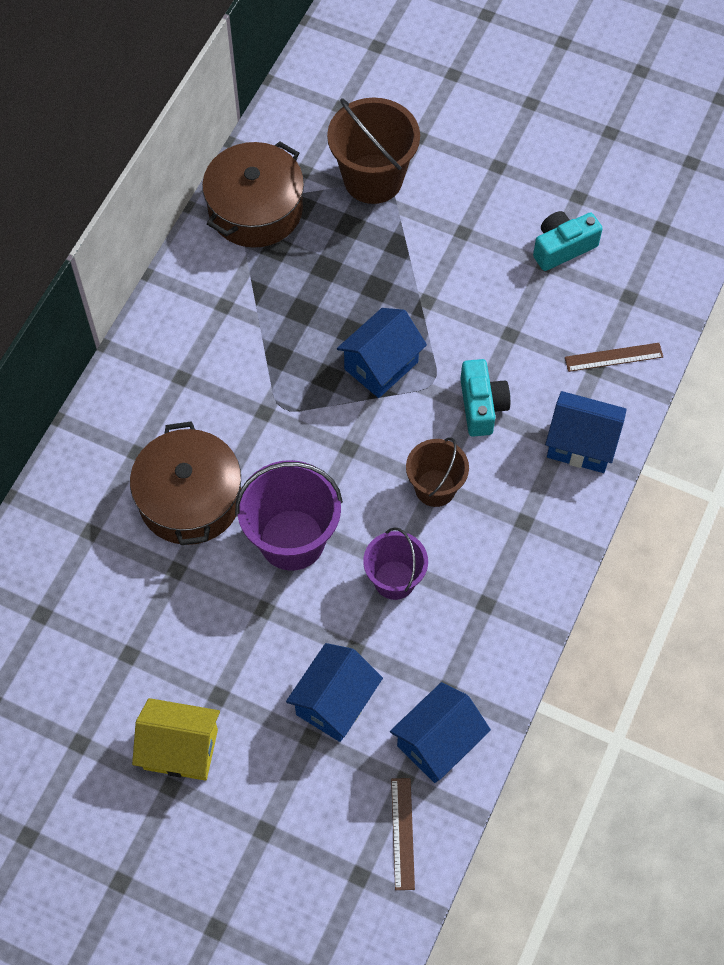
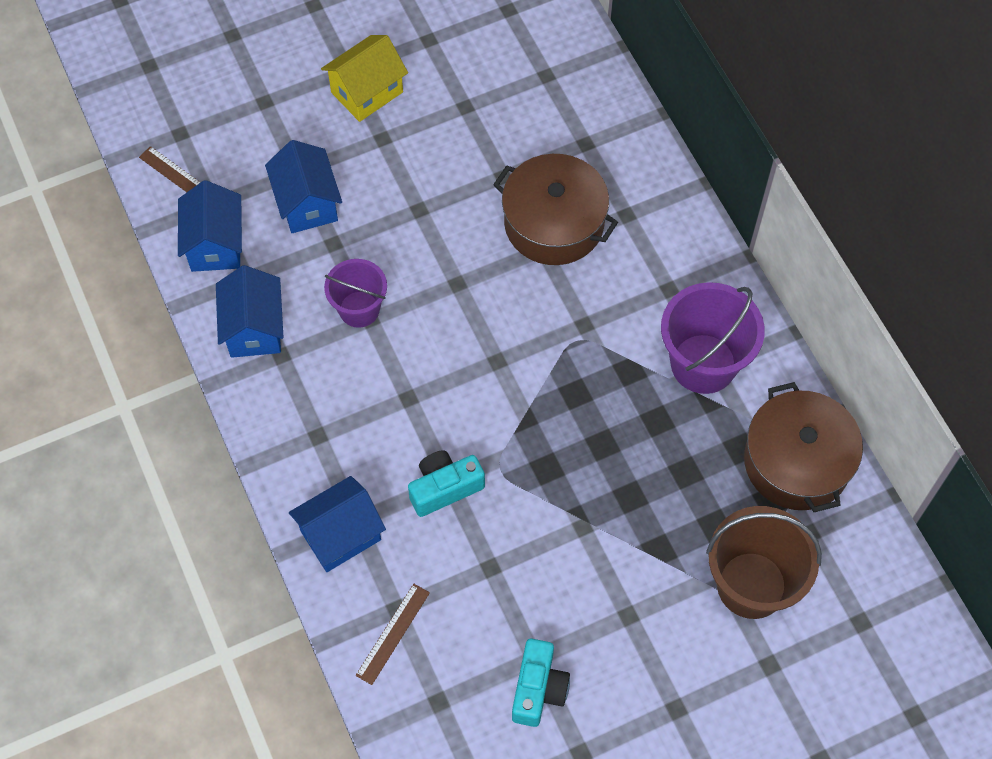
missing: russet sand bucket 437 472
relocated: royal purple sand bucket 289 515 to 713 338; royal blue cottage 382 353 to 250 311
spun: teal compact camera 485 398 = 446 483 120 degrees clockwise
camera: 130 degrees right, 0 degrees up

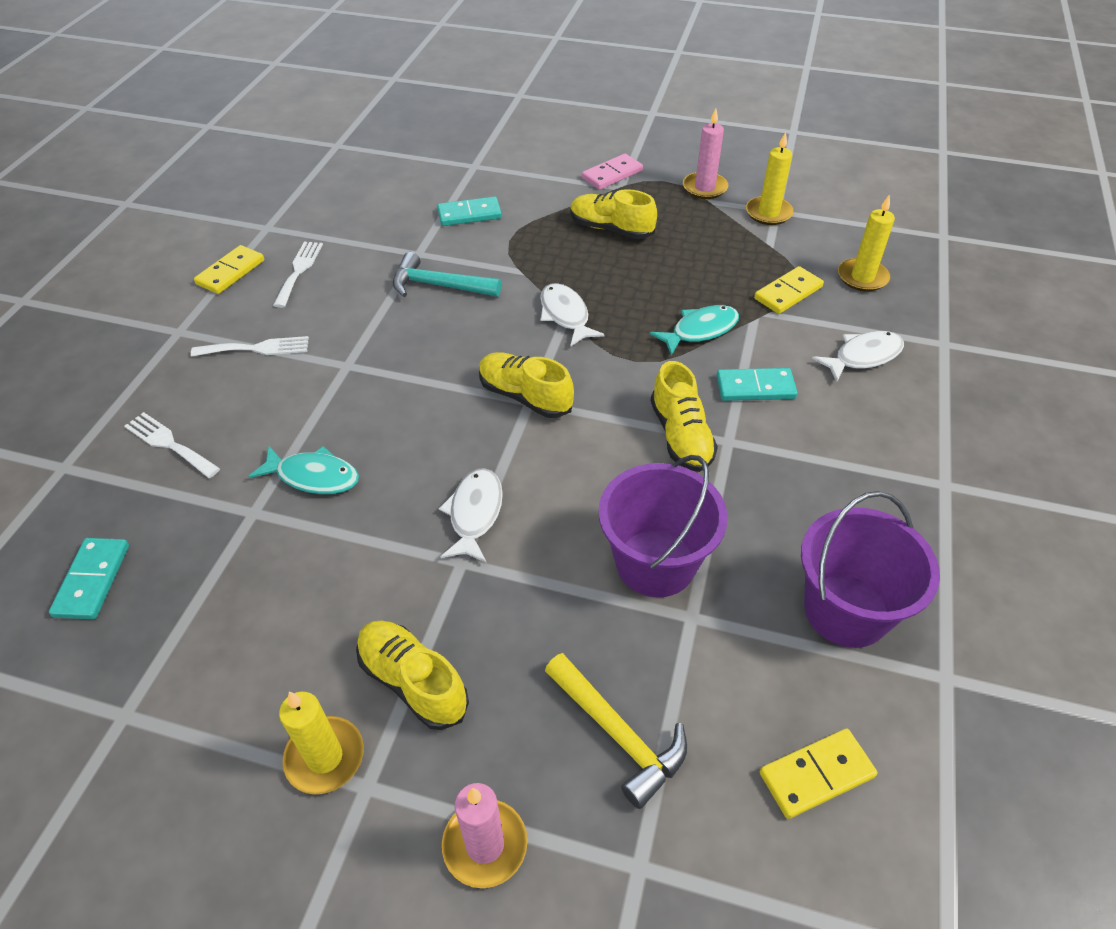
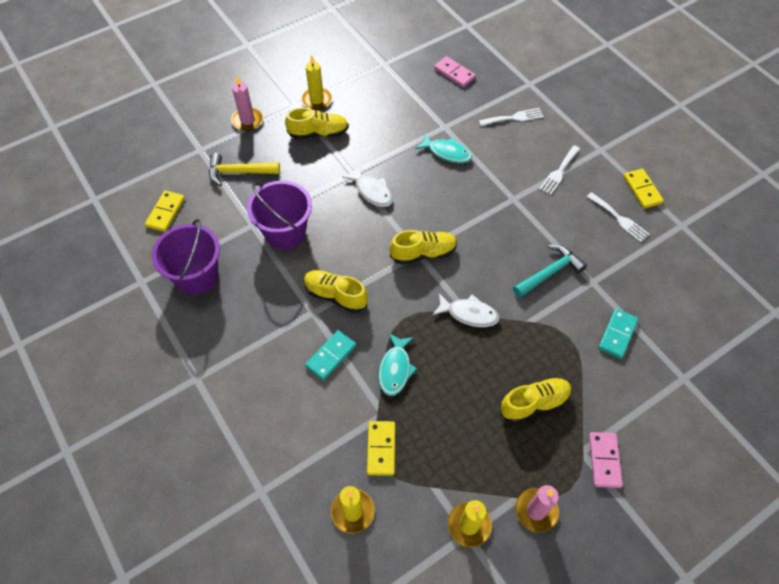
missing: pure white fish figure 858 356
colour: teal domino piece 89 578 to pink domino piece 455 71
spun: teal fish figure 303 470 = 443 148 120 degrees counterclockwise
camera: 130 degrees right, 10 degrees up

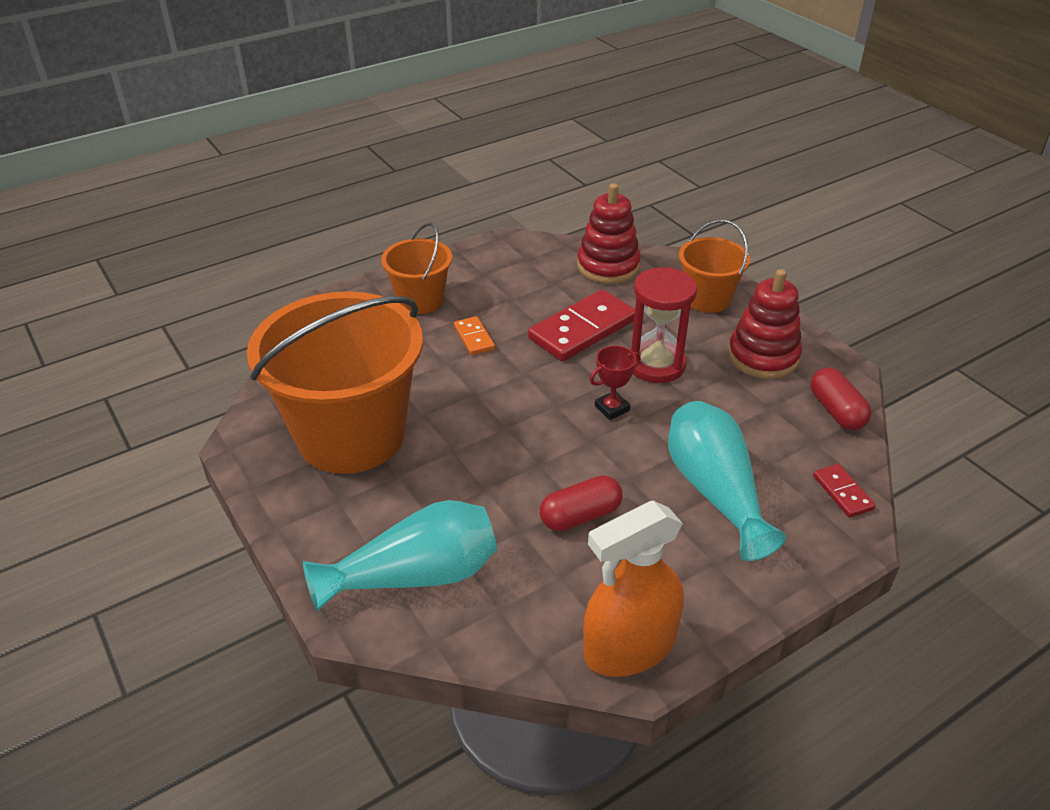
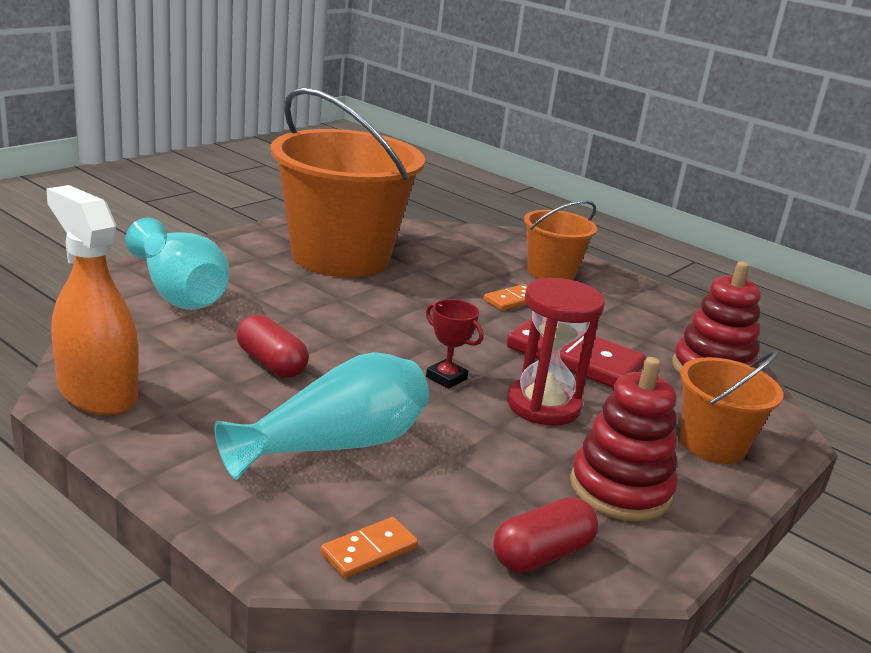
colour: red domino piece 844 491 to bright orange domino piece 369 547
camera: 70 degrees right, 15 degrees down

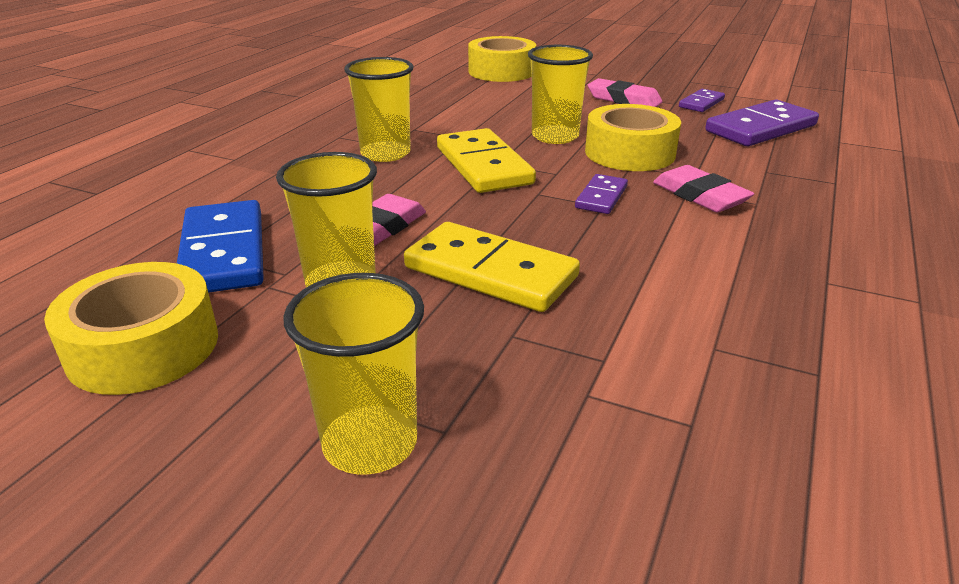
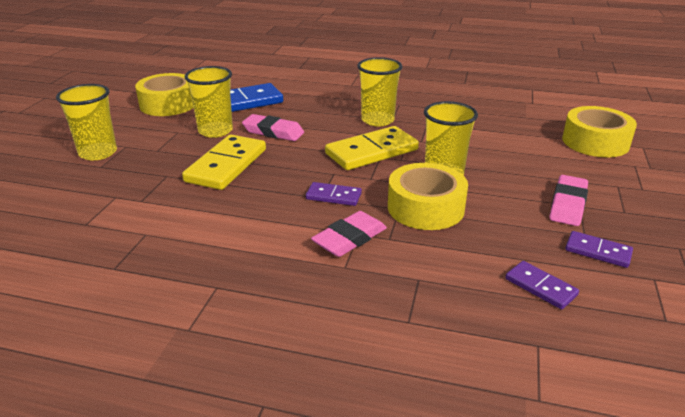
size: royal purple domino piece 762 123 = 542 285 x0.53
camera: 80 degrees right, 0 degrees up

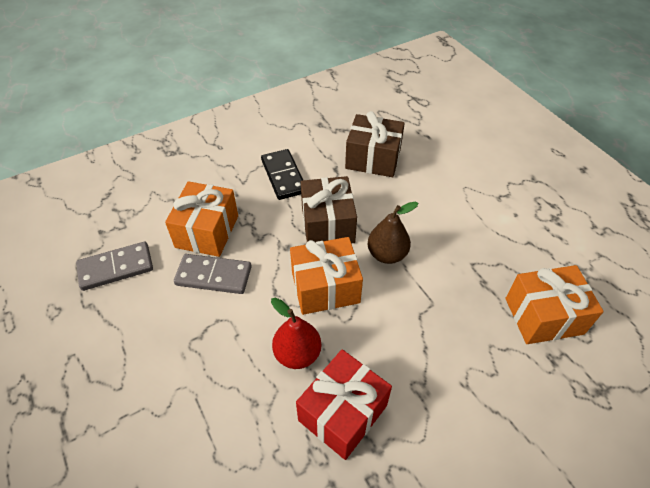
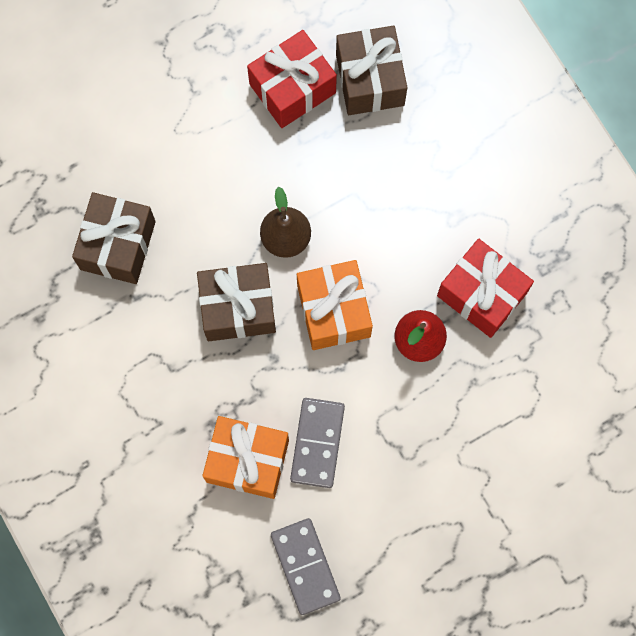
missing: jet-black domino piece 282 174
appeared: red present 292 79
colour: bright orange present 554 304 to russet present 371 70
camera: 90 degrees left, 25 degrees up

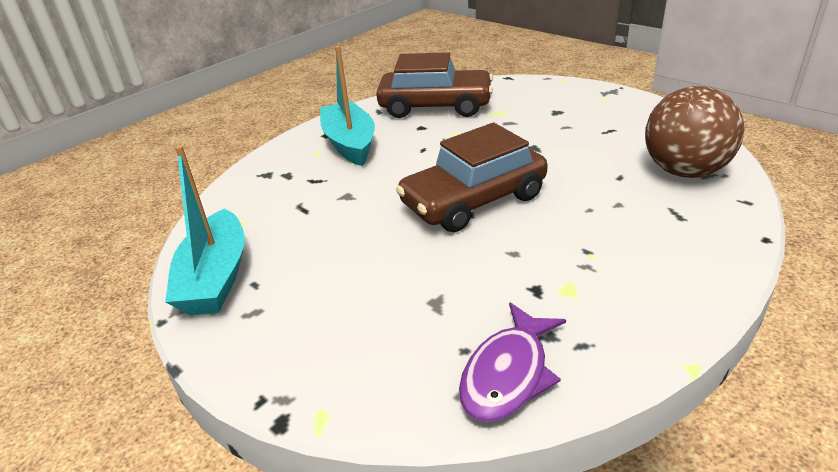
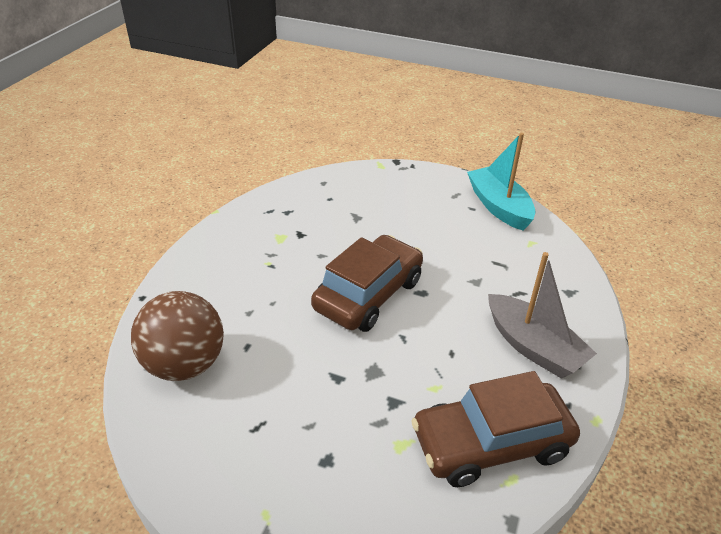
missing: royal purple fish figure 512 362
colour: teal boat 347 106 to ash-grey boat 542 315
camera: 155 degrees right, 5 degrees up

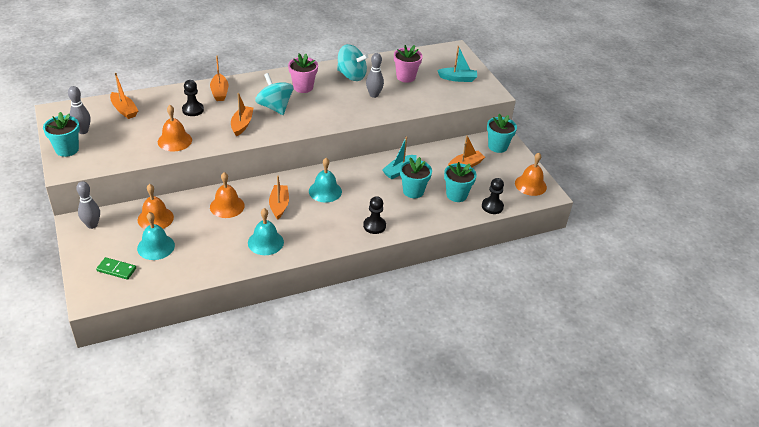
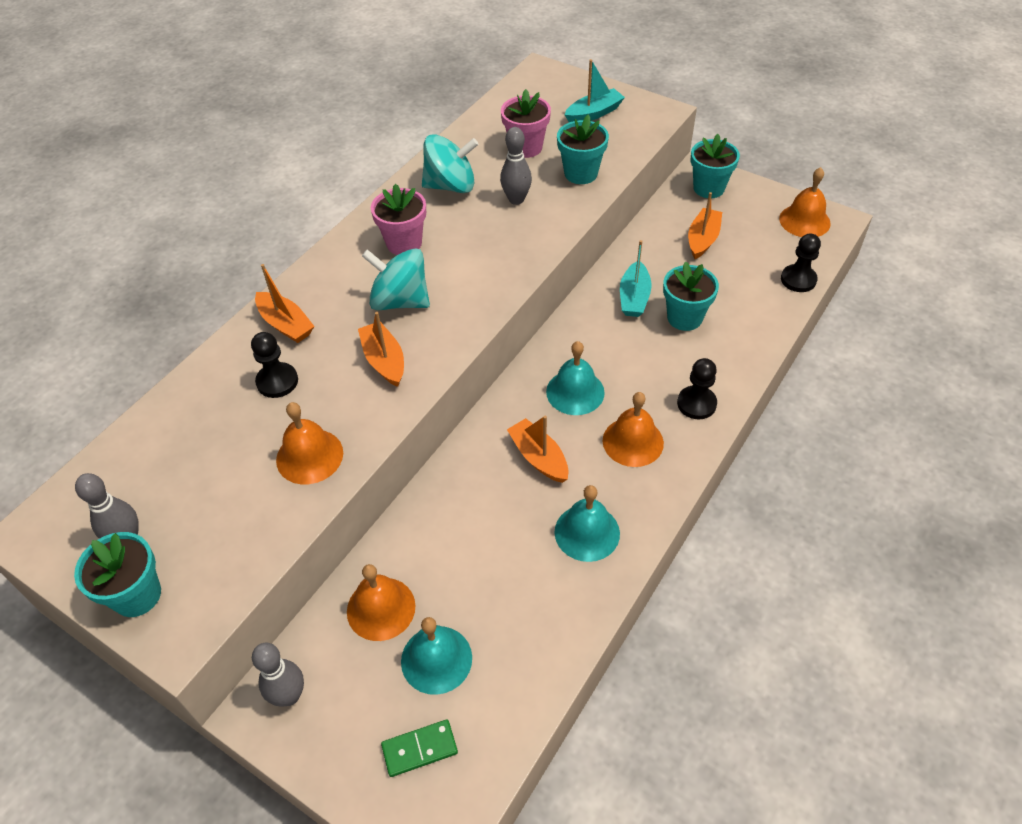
missing: bright orange boat 124 96
relocated: bright orange school bell 227 195 to 633 429; teal potted plant 460 182 to 583 149
camera: 30 degrees left, 10 degrees up

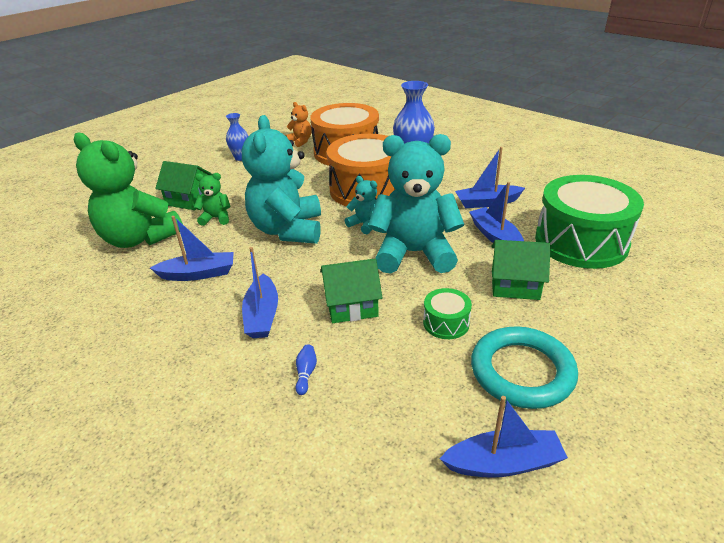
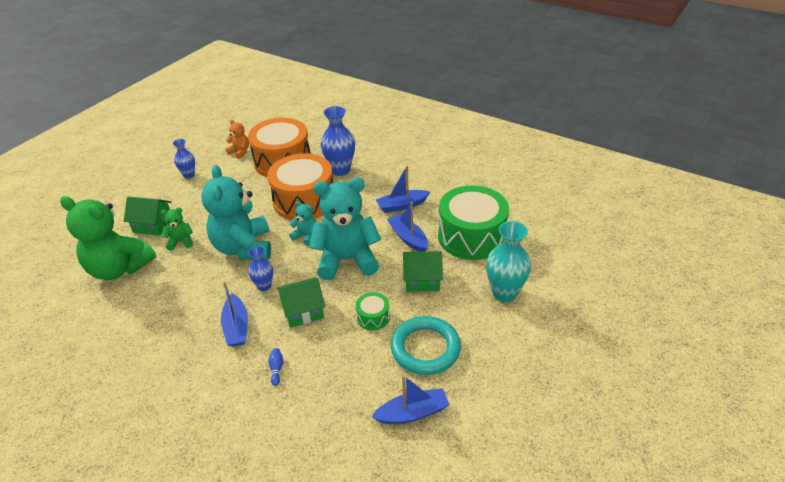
missing: royal blue boat 192 248
appeared: royal blue tall vase 260 268; teal tall vase 508 261
camera: 10 degrees left, 5 degrees up

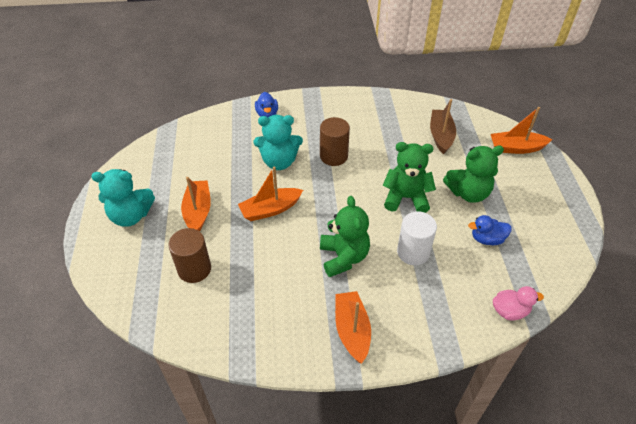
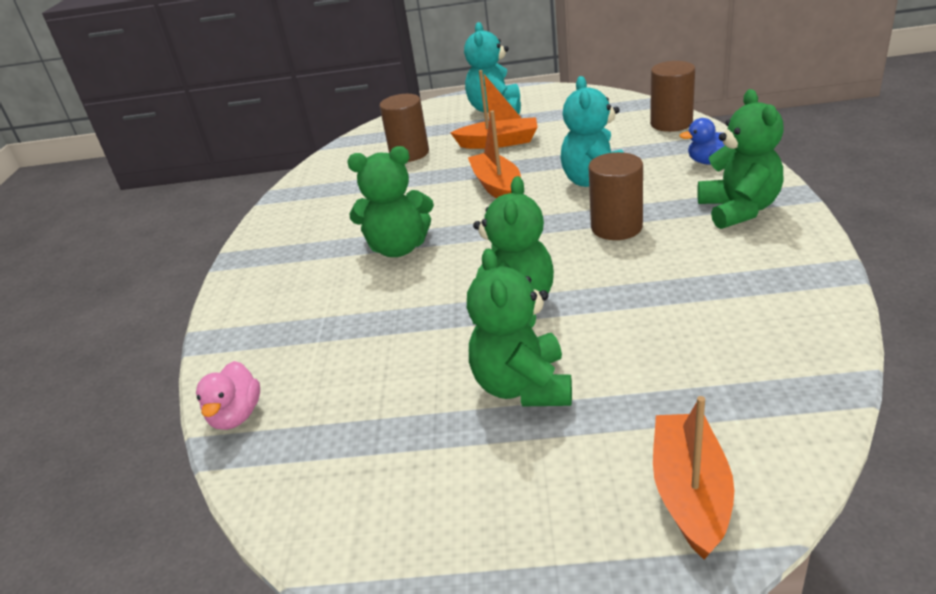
missing: bright orange boat 353 327; pure white solid cylinder 417 238; russet boat 443 126; royal blue toy duck 490 230
appeared: russet solid cylinder 672 96; green stuffed bear 740 159
camera: 100 degrees right, 15 degrees down

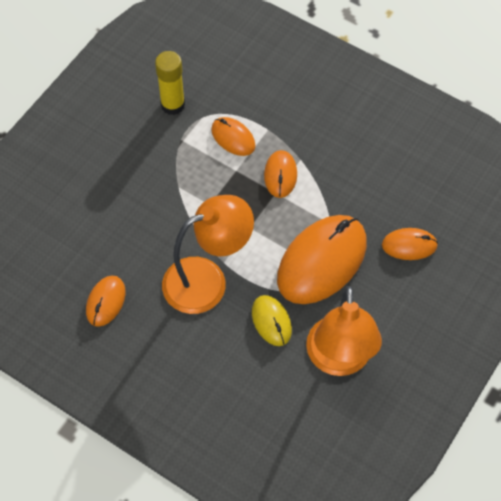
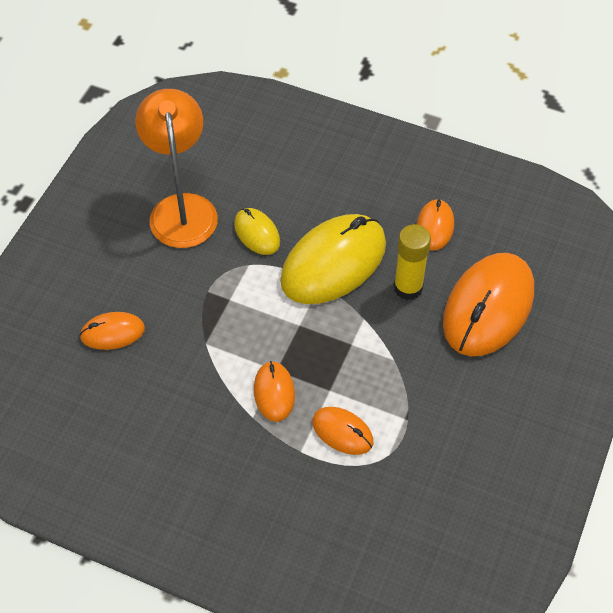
relocated: yellow stick of glue 170 83 to 412 262; bright orange mouse 322 259 to 488 304
exchanged: bright orange desk lamp 208 254 to yellow mouse 333 259
camera: 170 degrees right, 5 degrees down

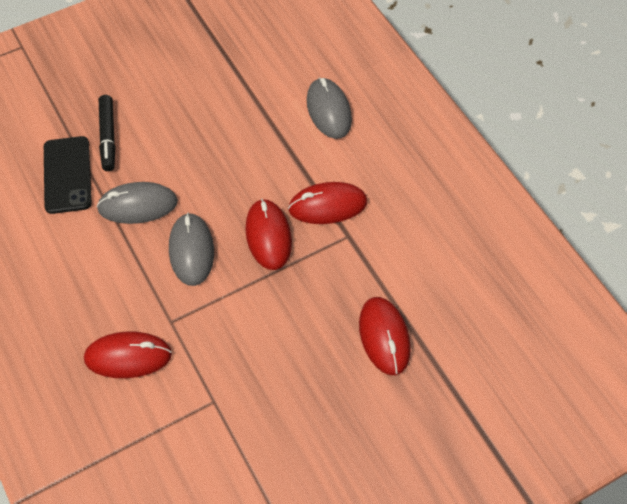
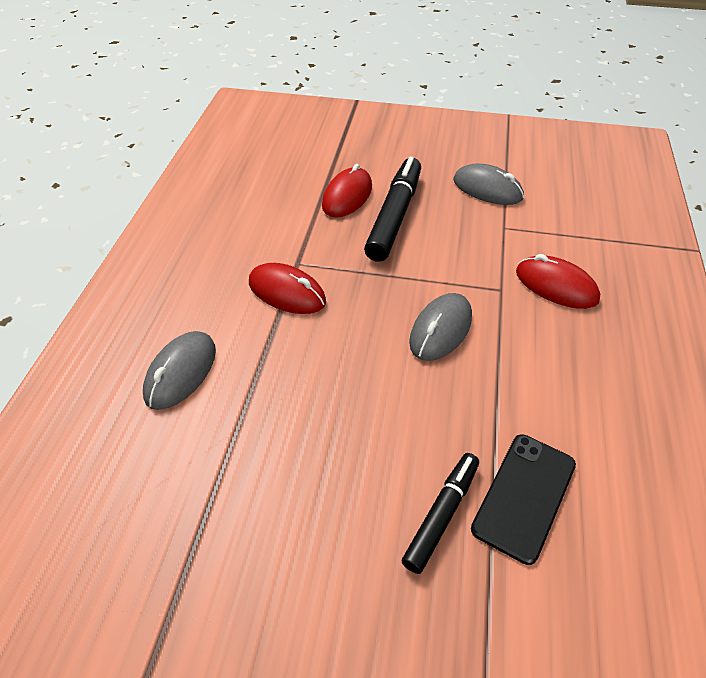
missing: red mouse 268 234
appeared: jet-black marker 392 209
relocated: ash-grey mouse 137 203 to 488 184
camera: 140 degrees left, 10 degrees down

